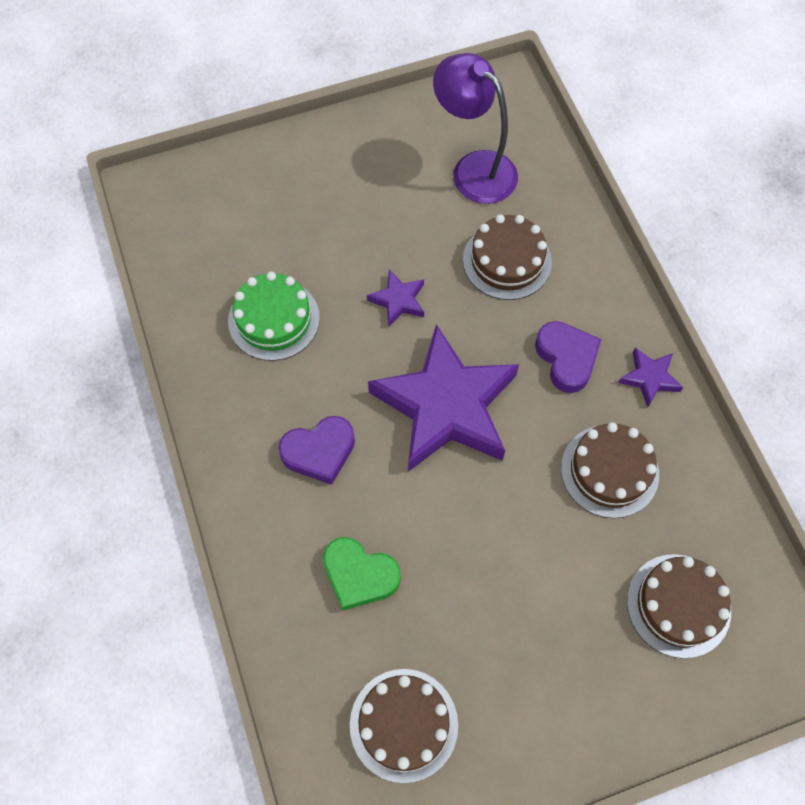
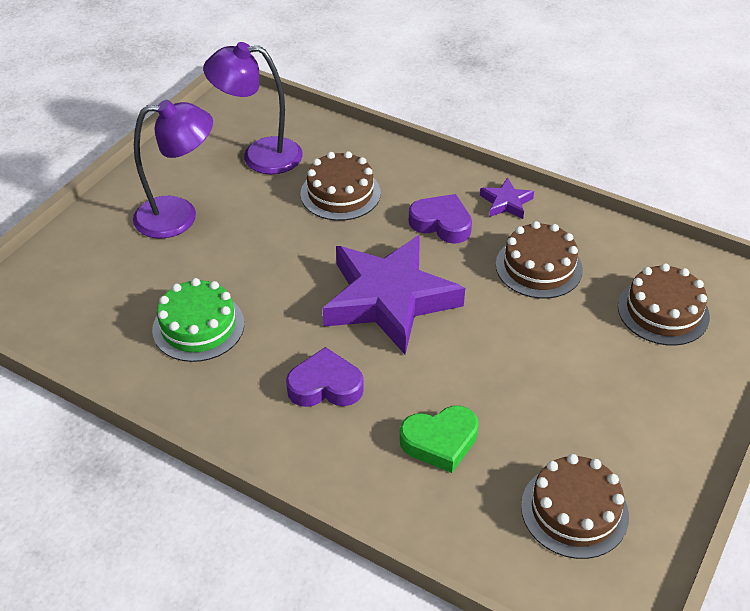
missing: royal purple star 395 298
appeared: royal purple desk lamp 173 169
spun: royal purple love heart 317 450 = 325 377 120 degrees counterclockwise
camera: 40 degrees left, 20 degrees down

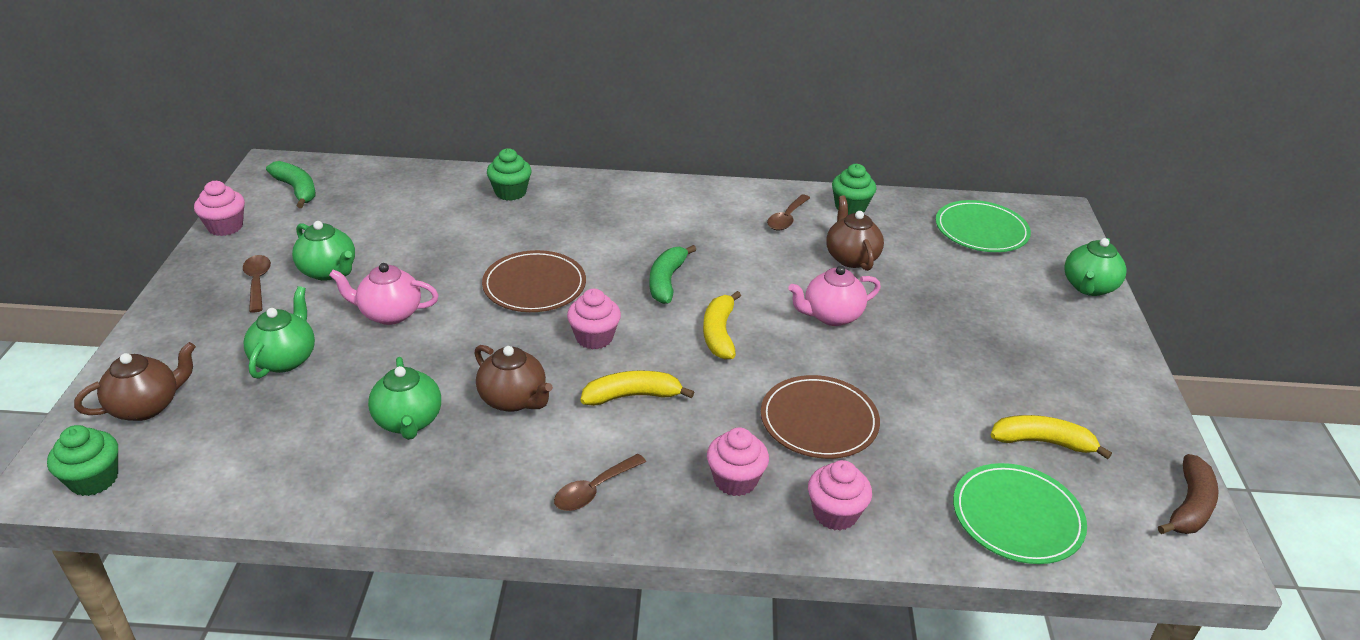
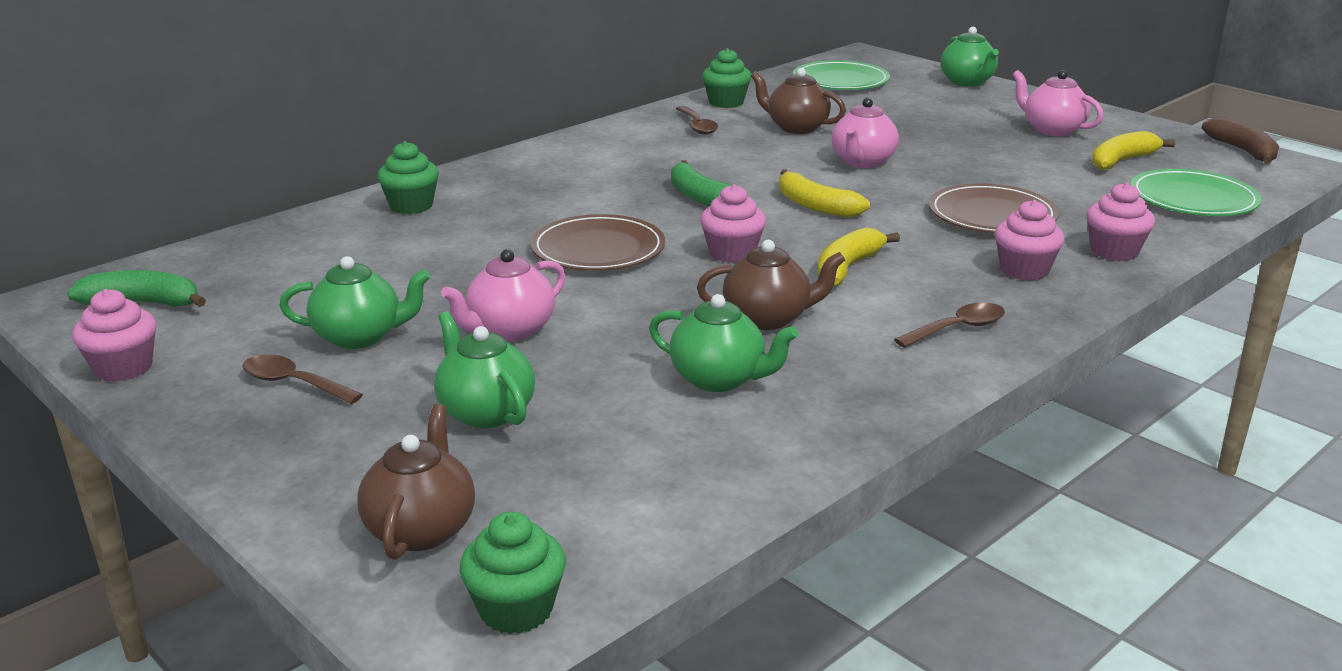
appeared: pink china teapot 1058 103
spun: russet spoon 600 482 = 949 325 120 degrees counterclockwise
camera: 45 degrees left, 10 degrees down

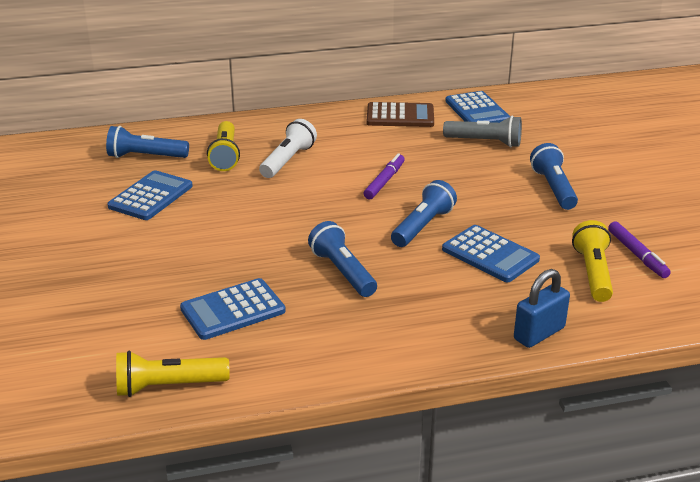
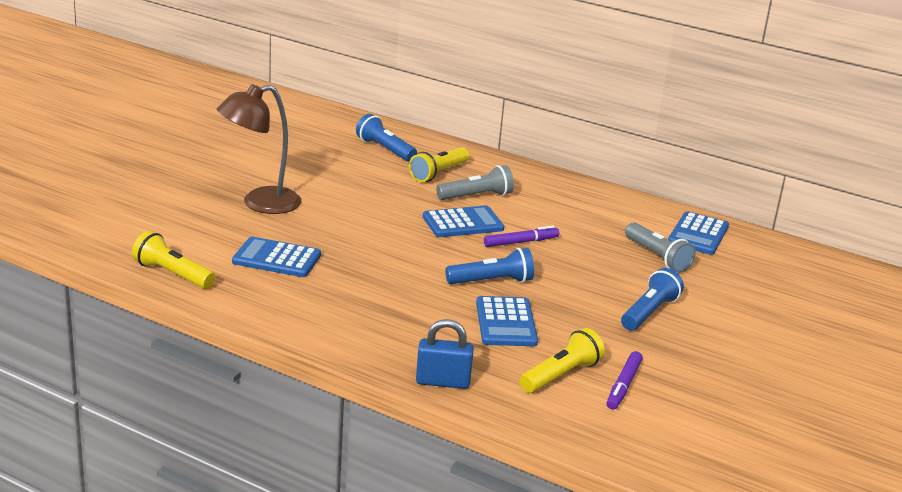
missing: royal blue flashlight 342 259; russet adding machine 400 114
appeared: russet desk lamp 259 149
relocated: royal blue adding machine 150 195 to 463 221
colour: pure white flashlight 288 148 to ash-grey flashlight 475 182
camera: 40 degrees right, 5 degrees down

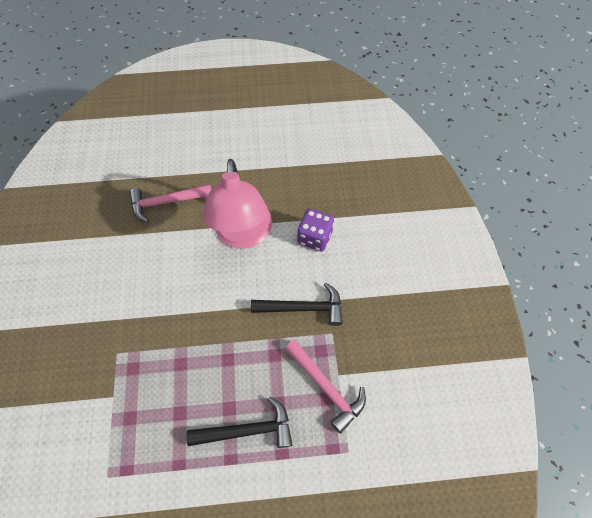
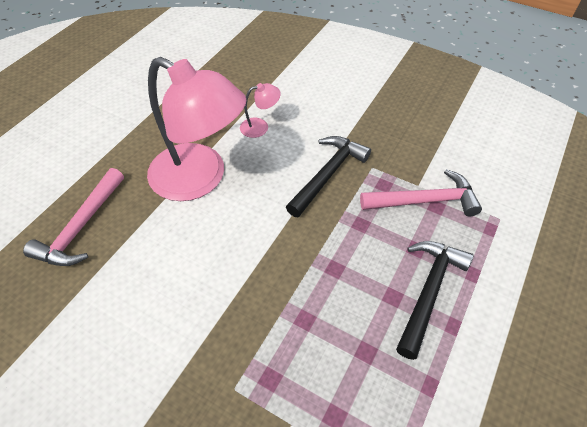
exchanged: royal purple game die 315 230 to pink desk lamp 260 110
camera: 55 degrees left, 10 degrees down

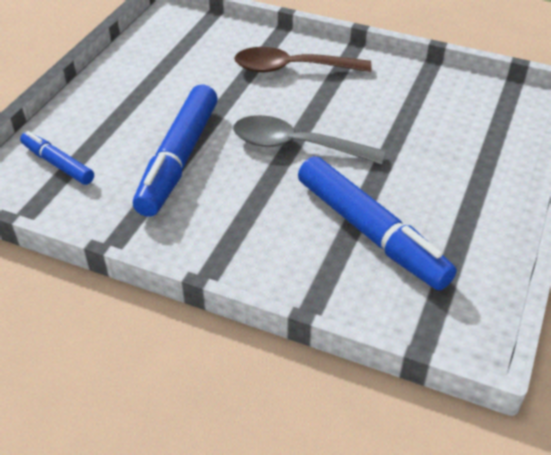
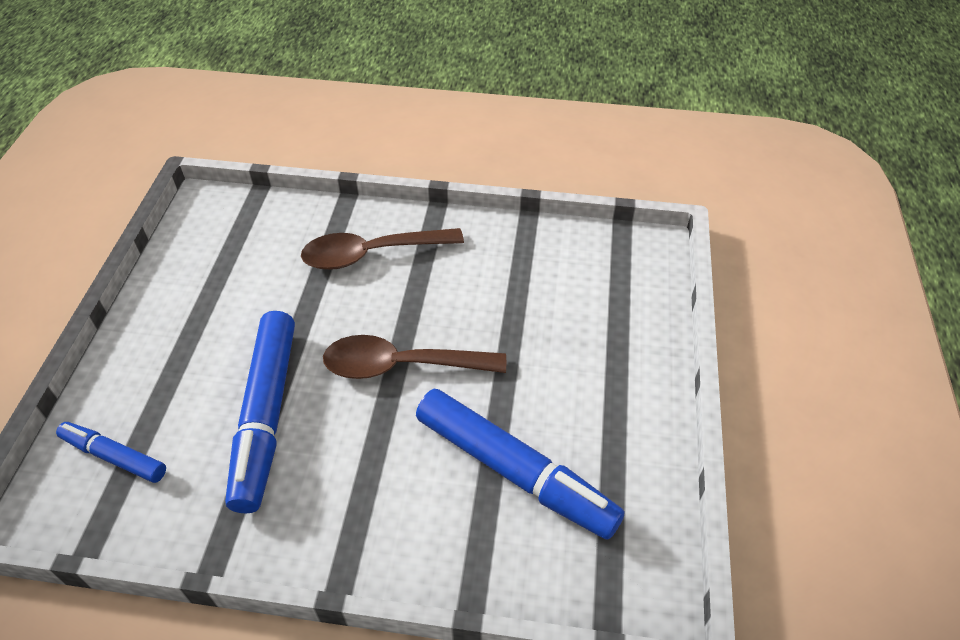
colour: ash-grey spoon 309 139 to russet spoon 414 357
camera: 15 degrees left, 5 degrees up

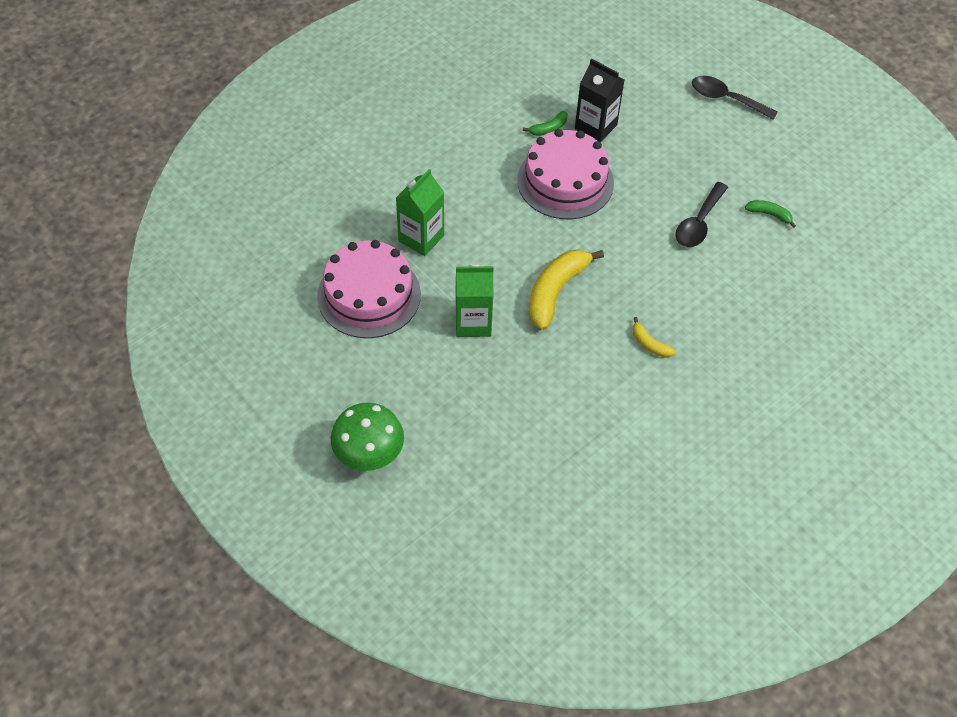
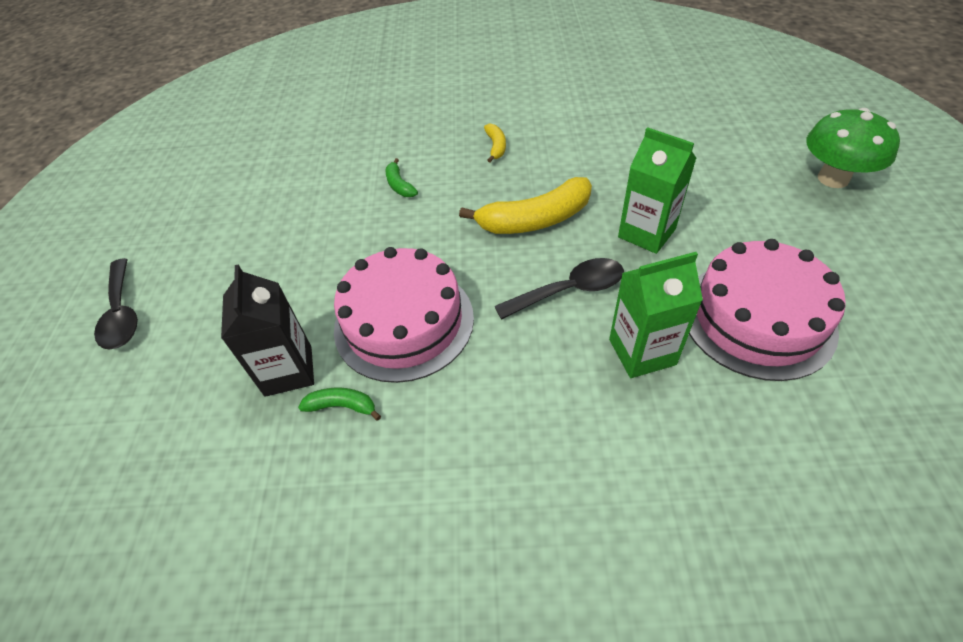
relocated: jet-black spoon 701 214 to 559 289; green banana 770 214 to 402 177
camera: 135 degrees left, 5 degrees down

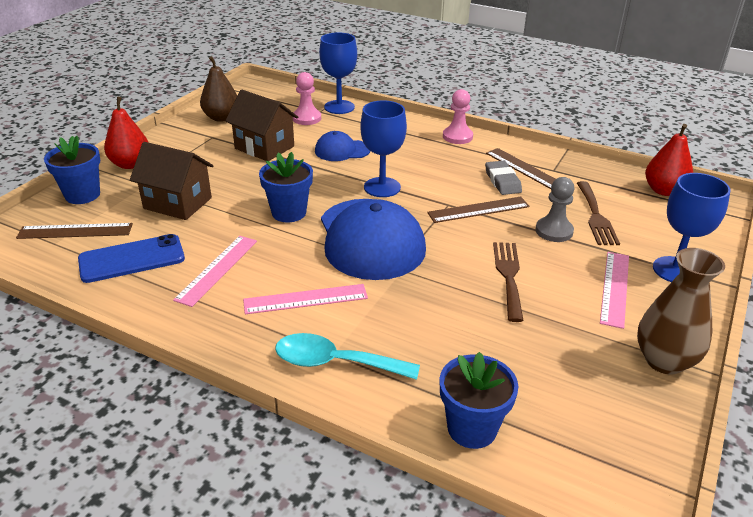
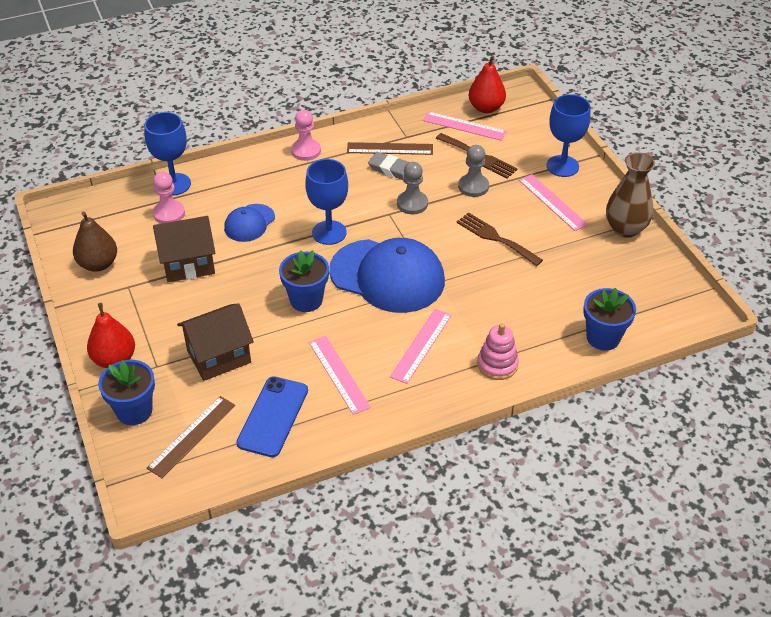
appeared: pink measuring stick 465 126
exchanged: teal spoon 347 356 to pink ring stacker 498 351; russet measuring stick 478 210 to ash-grey pawn 412 188
camera: 50 degrees left, 10 degrees up

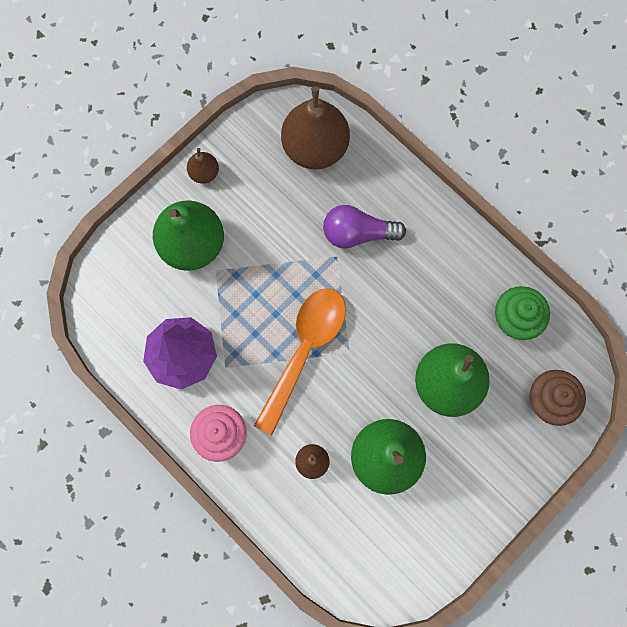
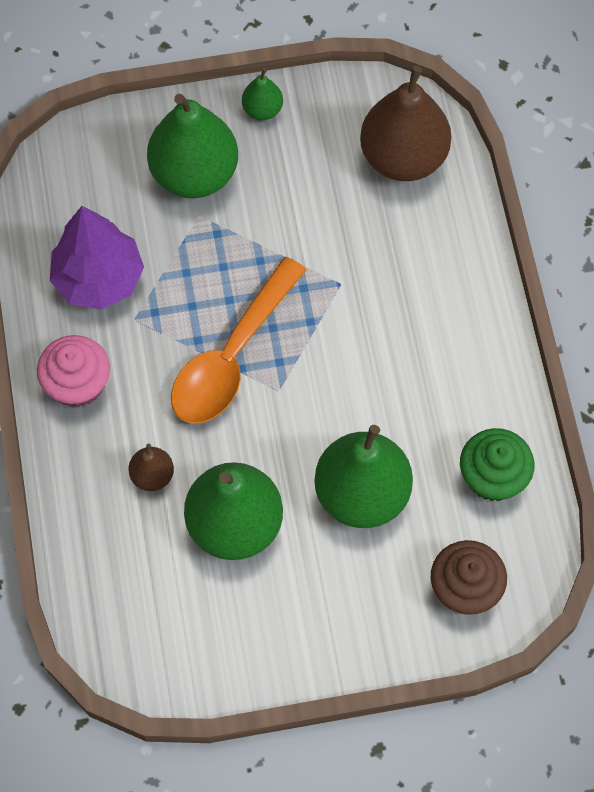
missing: royal purple bulb 364 227
colour: russet pear 203 166 to green pear 262 94
spun: bright orange spoon 300 361 = 239 340 150 degrees clockwise
camera: 35 degrees right, 10 degrees down

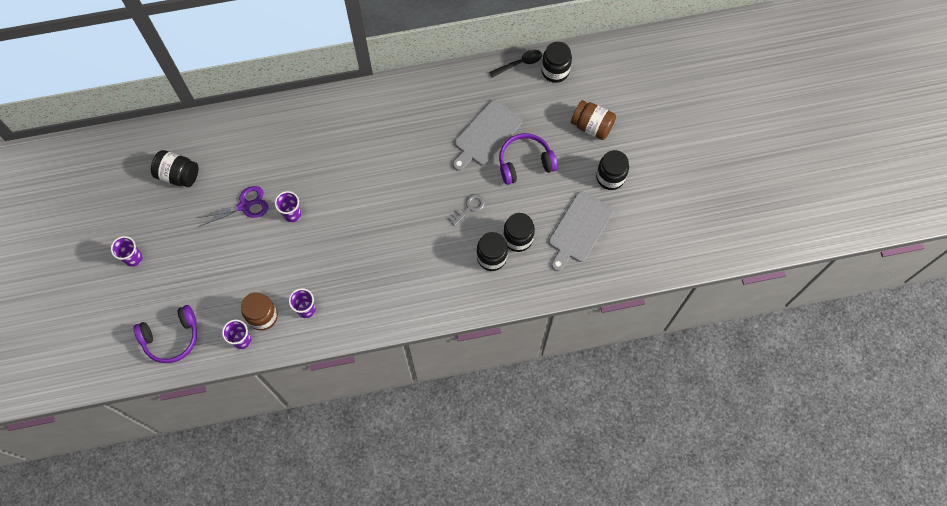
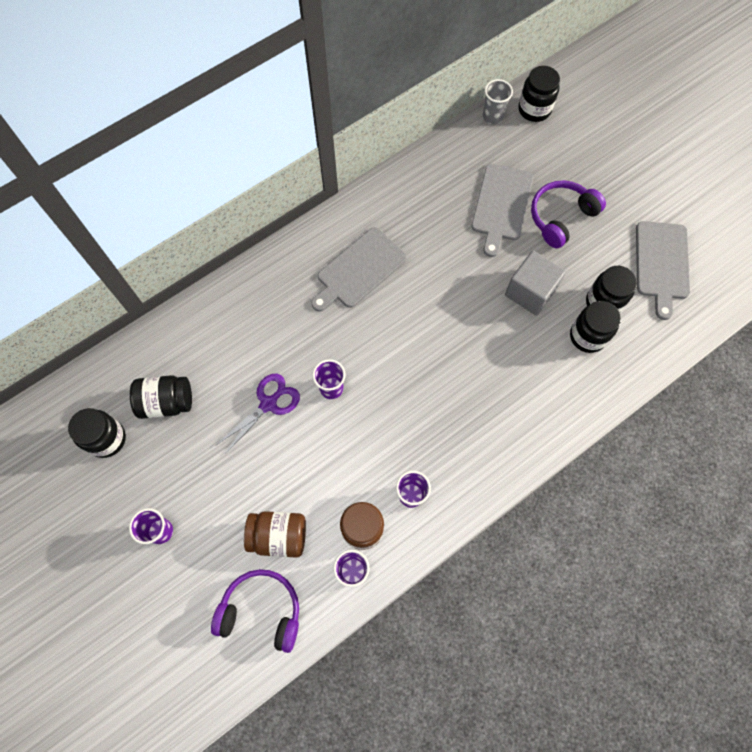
appeared: ash-grey bread board 359 269
relocated: russet jar 593 120 to 275 534; jet-black jar 612 170 to 97 433
exchanged: ash-grey key 467 210 to ash-grey solid cube 535 283; jet-black spoon 515 63 to ash-grey beaker 498 101
spun: royal purple headphones 165 334 = 255 611 120 degrees counterclockwise
camera: 25 degrees left, 0 degrees up

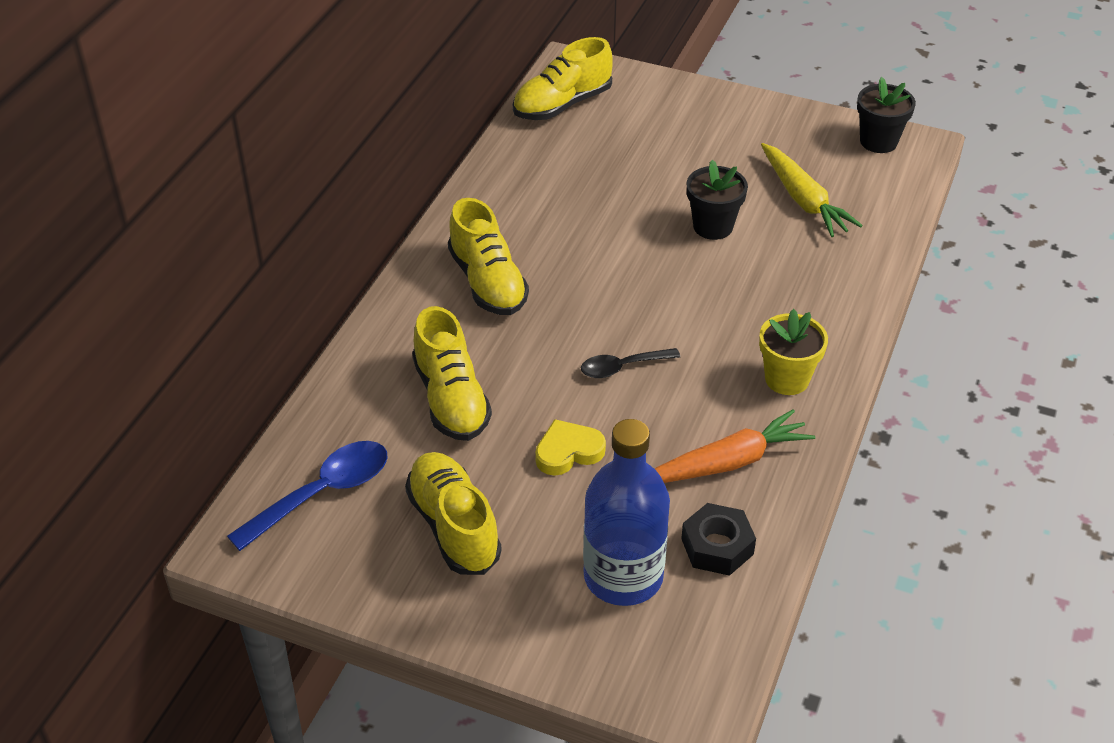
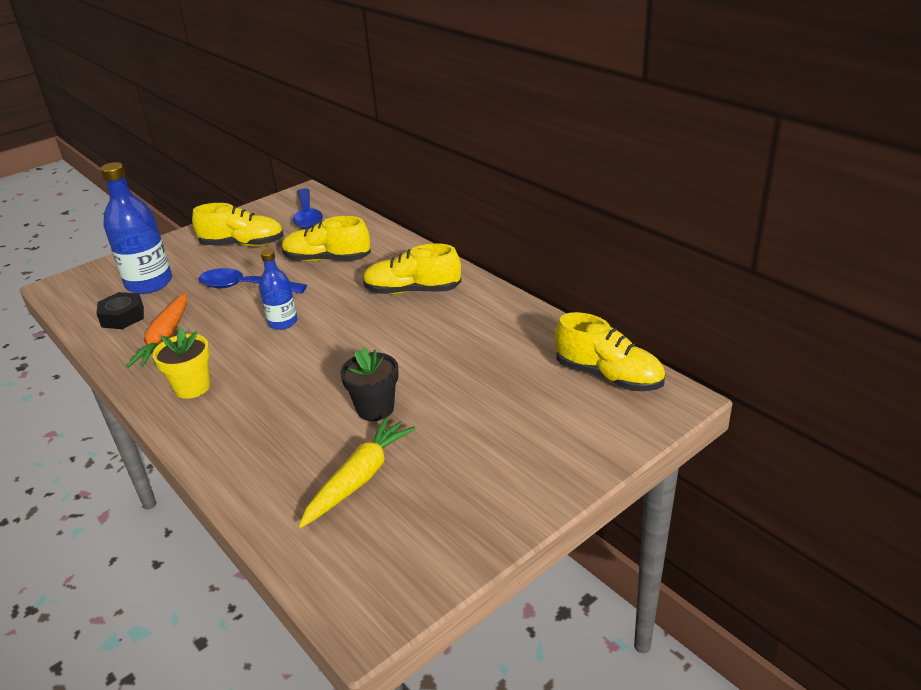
missing: jet-black potted plant 886 115
exchanged: yellow love heart 570 447 to royal blue spoon 253 281; jet-black spoon 630 363 to royal blue flask 278 289
spun: yellow lace-up shoe 563 78 = 610 351 135 degrees clockwise; yellow carrot 812 190 = 357 472 120 degrees clockwise
camera: 120 degrees right, 10 degrees down

